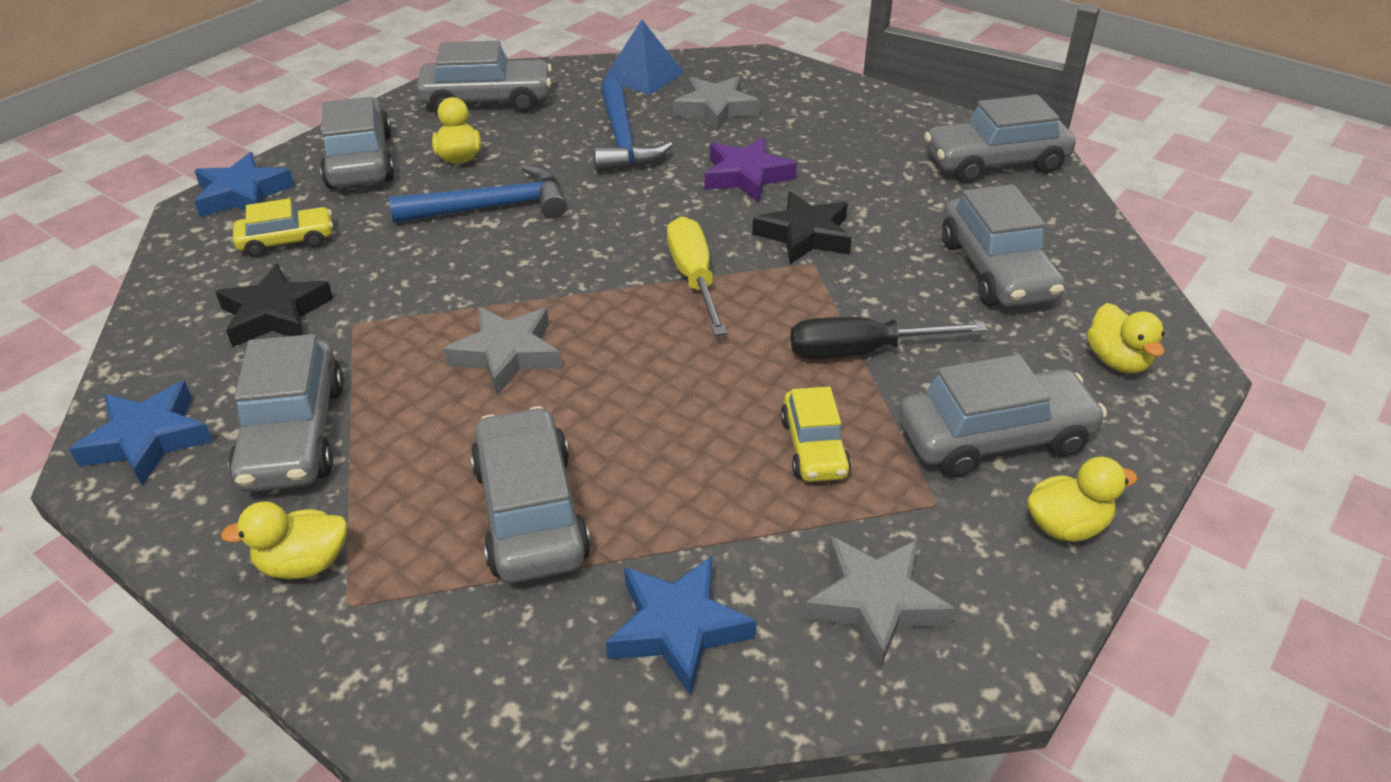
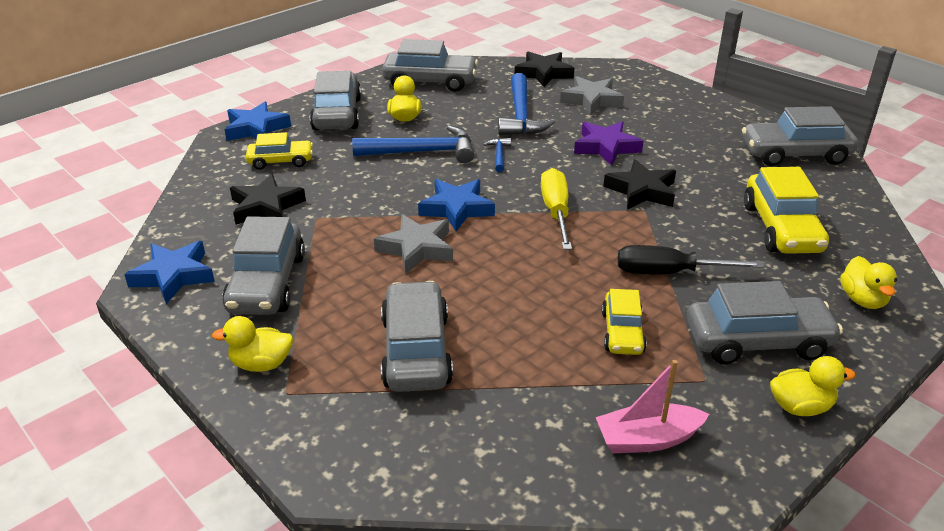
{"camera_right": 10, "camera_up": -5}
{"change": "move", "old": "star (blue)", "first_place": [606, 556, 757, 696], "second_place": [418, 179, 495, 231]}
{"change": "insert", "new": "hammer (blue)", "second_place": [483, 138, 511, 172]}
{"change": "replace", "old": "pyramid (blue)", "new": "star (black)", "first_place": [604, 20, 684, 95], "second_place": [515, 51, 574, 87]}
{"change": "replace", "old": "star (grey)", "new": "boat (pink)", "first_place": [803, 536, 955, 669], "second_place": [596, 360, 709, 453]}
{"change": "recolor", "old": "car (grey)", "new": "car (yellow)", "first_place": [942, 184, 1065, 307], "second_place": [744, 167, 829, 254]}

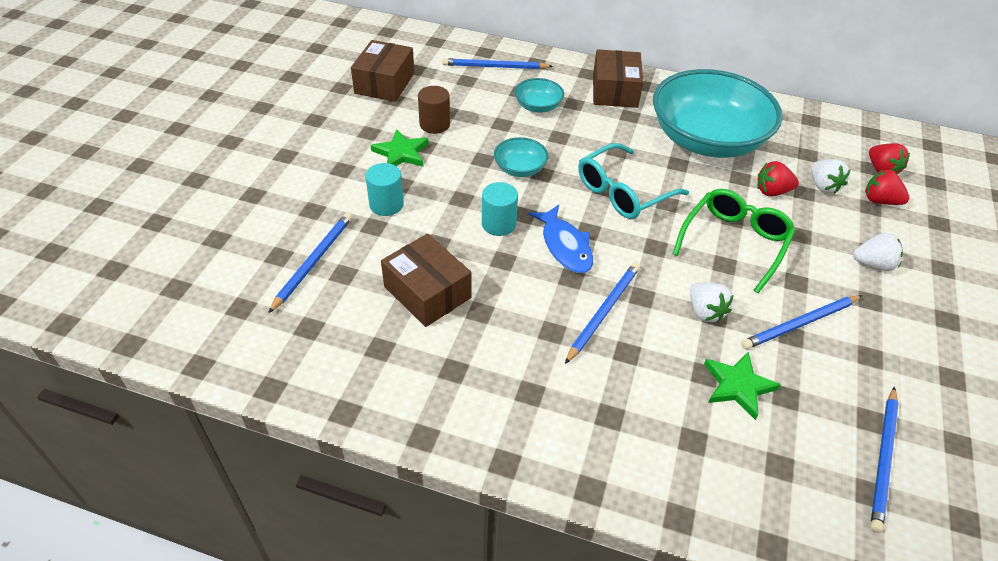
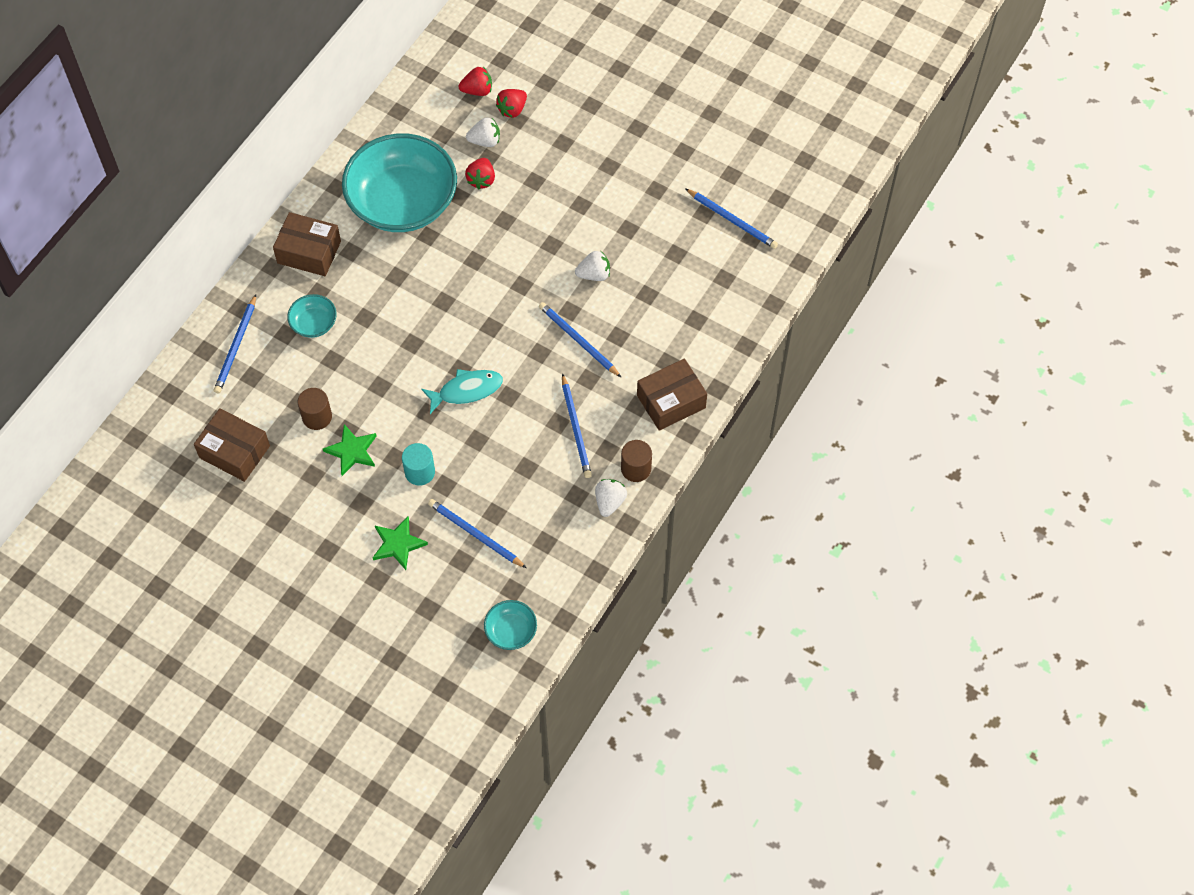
{"camera_right": -75, "camera_up": 15}
{"change": "move", "old": "star (green)", "first_place": [704, 352, 781, 420], "second_place": [373, 516, 428, 570]}
{"change": "replace", "old": "cylinder (turquoise)", "new": "fish (turquoise)", "first_place": [482, 182, 518, 236], "second_place": [421, 369, 503, 414]}
{"change": "move", "old": "bowl (turquoise)", "first_place": [494, 137, 548, 177], "second_place": [484, 600, 537, 650]}
{"change": "move", "old": "pencil (blue)", "first_place": [741, 295, 862, 349], "second_place": [562, 373, 592, 478]}
{"change": "move", "old": "strawberry (white)", "first_place": [853, 233, 903, 271], "second_place": [595, 479, 627, 517]}
{"change": "insert", "new": "cylinder (brown)", "second_place": [621, 440, 652, 482]}
{"change": "move", "old": "box (brown)", "first_place": [381, 234, 472, 327], "second_place": [637, 358, 707, 431]}
{"change": "delete", "old": "fish (blue)", "first_place": [528, 205, 593, 273]}
{"change": "delete", "old": "glasses (turquoise)", "first_place": [578, 143, 689, 219]}
{"change": "delete", "old": "glasses (green)", "first_place": [673, 189, 796, 293]}

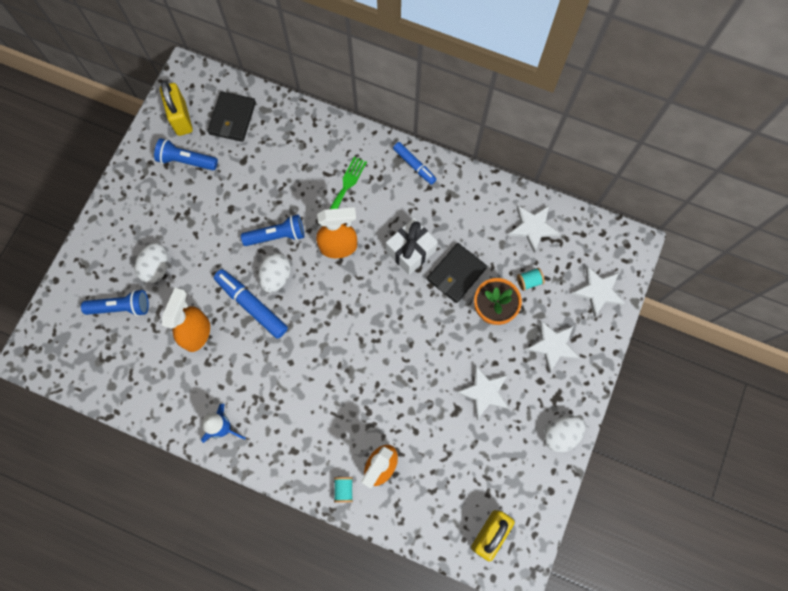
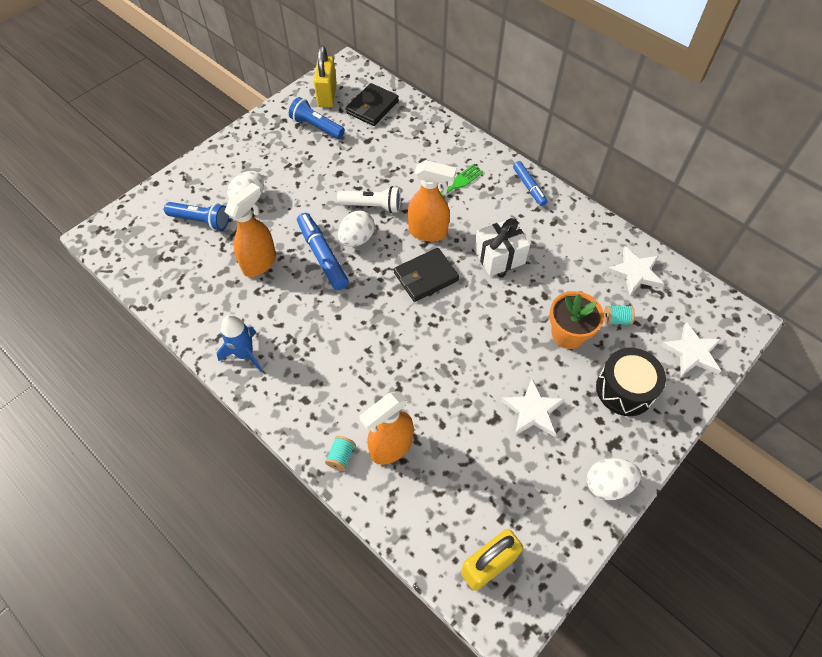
{"camera_right": 20, "camera_up": -15}
{"change": "recolor", "old": "flashlight (blue)", "new": "flashlight (white)", "first_place": [241, 215, 304, 246], "second_place": [337, 186, 401, 213]}
{"change": "move", "old": "wallet (black)", "first_place": [427, 243, 487, 303], "second_place": [394, 248, 459, 302]}
{"change": "replace", "old": "star (white)", "new": "drum (black)", "first_place": [526, 320, 580, 373], "second_place": [596, 348, 666, 416]}

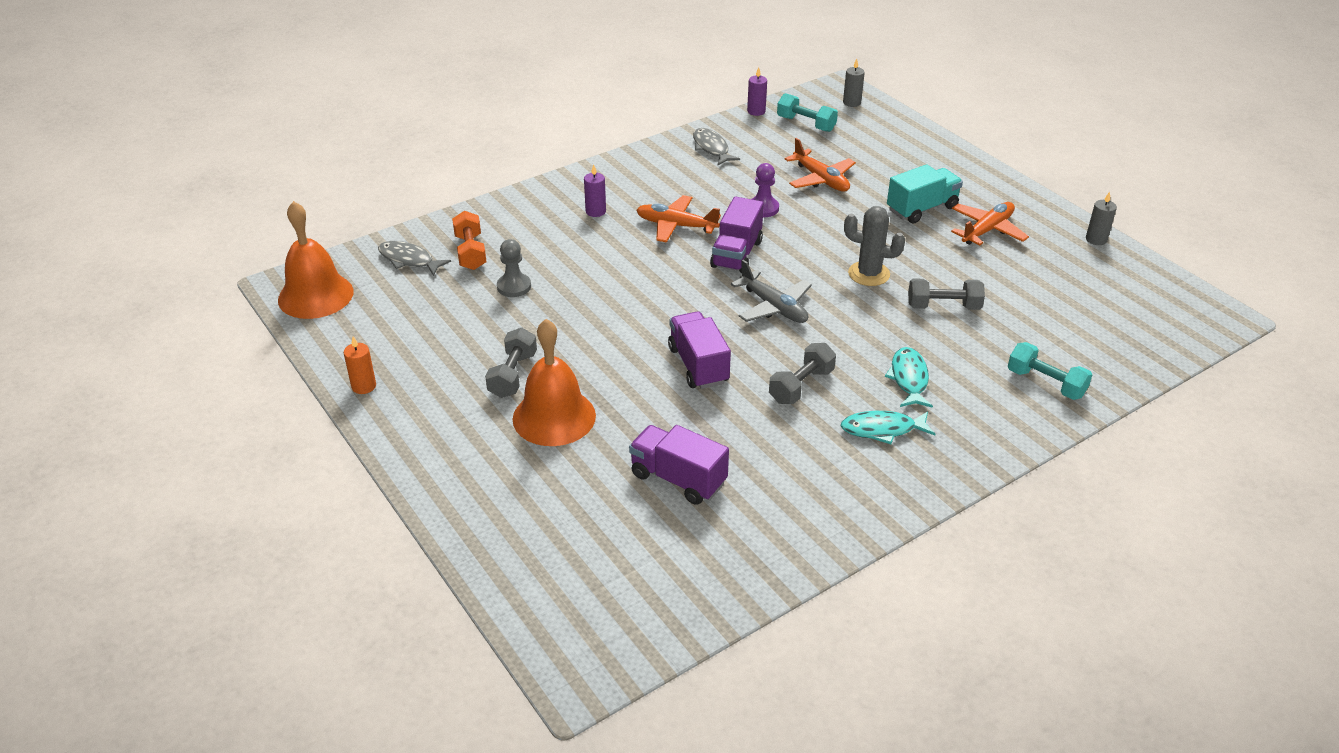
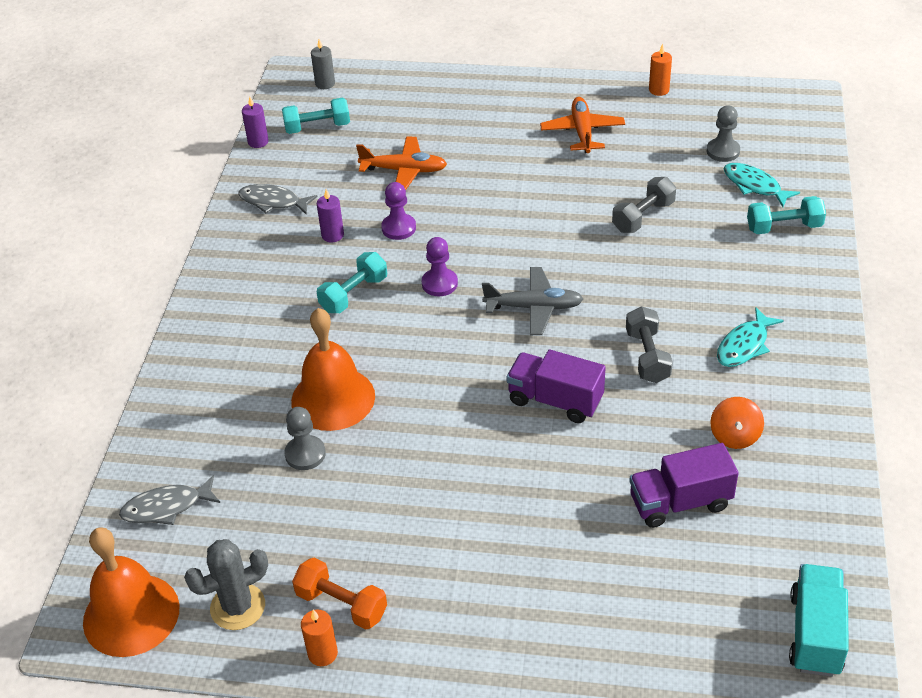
{"camera_right": -45, "camera_up": 5}
{"change": "move", "old": "cactus (grey)", "first_place": [844, 206, 905, 286], "second_place": [184, 539, 268, 630]}
{"change": "move", "old": "bell (orange)", "first_place": [513, 319, 596, 446], "second_place": [291, 308, 375, 431]}
{"change": "move", "old": "dumbbell (orange)", "first_place": [452, 211, 486, 270], "second_place": [292, 558, 387, 629]}
{"change": "move", "old": "candle (purple)", "first_place": [584, 165, 606, 217], "second_place": [317, 189, 344, 242]}
{"change": "replace", "old": "plane (orange)", "new": "dumbbell (turquoise)", "first_place": [637, 195, 721, 243], "second_place": [317, 252, 387, 313]}
{"change": "replace", "old": "truck (purple)", "new": "pawn (purple)", "first_place": [710, 197, 764, 273], "second_place": [422, 237, 458, 296]}
{"change": "recolor", "old": "candle (grey)", "new": "candle (orange)", "first_place": [1086, 192, 1117, 245], "second_place": [649, 44, 672, 96]}
{"change": "insert", "new": "pawn (grey)", "second_place": [707, 105, 740, 162]}
{"change": "insert", "new": "spinning top (orange)", "second_place": [711, 397, 764, 449]}
{"change": "move", "old": "fish (turquoise)", "first_place": [885, 347, 933, 408], "second_place": [724, 163, 800, 207]}
{"change": "move", "old": "truck (turquoise)", "first_place": [887, 164, 963, 224], "second_place": [789, 564, 849, 677]}
{"change": "delete", "old": "dumbbell (grey)", "first_place": [485, 328, 537, 398]}

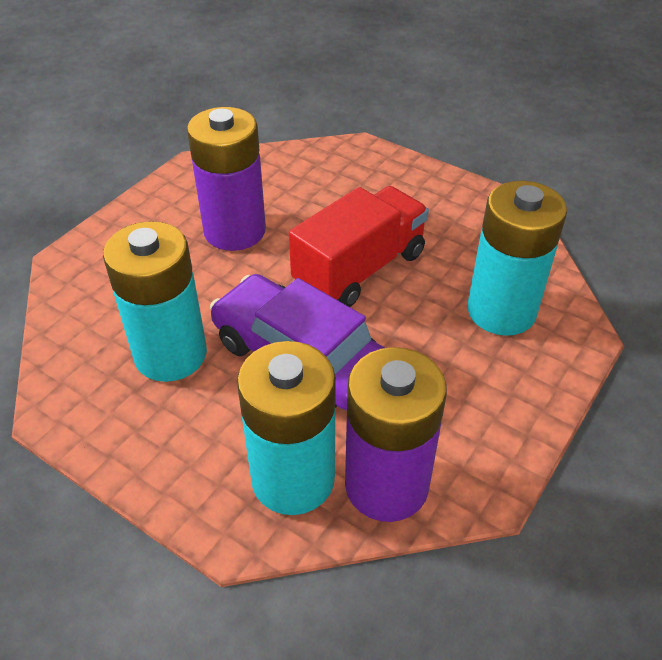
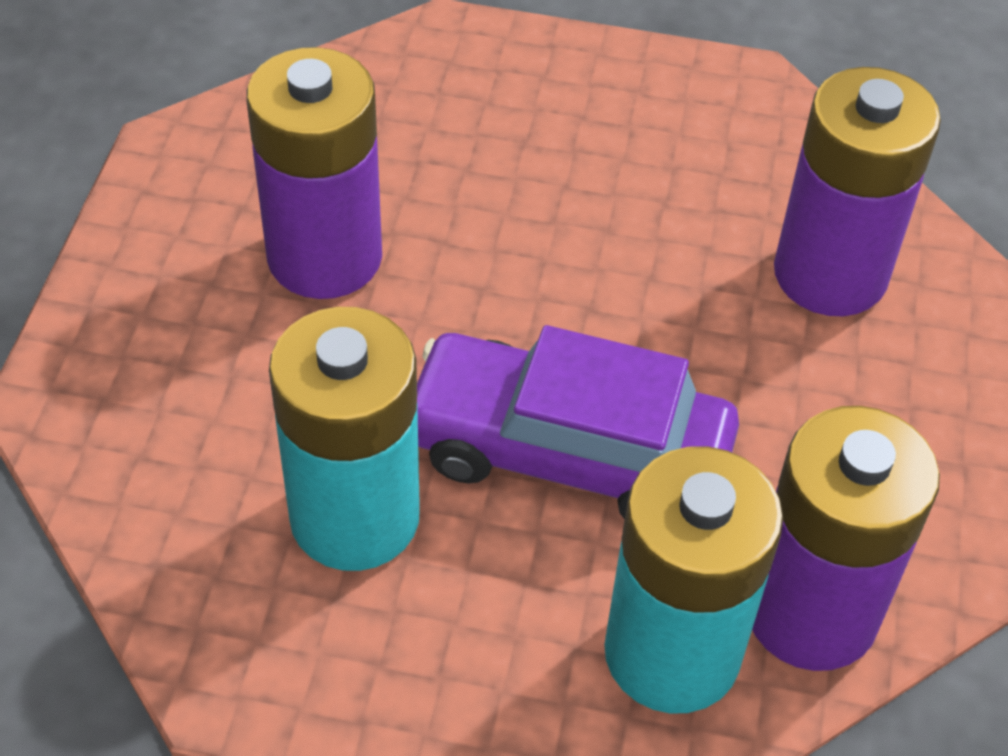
{"camera_right": -25, "camera_up": 5}
{"change": "recolor", "old": "battery (turquoise)", "new": "battery (purple)", "first_place": [467, 181, 567, 336], "second_place": [774, 67, 941, 316]}
{"change": "delete", "old": "truck (red)", "first_place": [289, 186, 429, 307]}

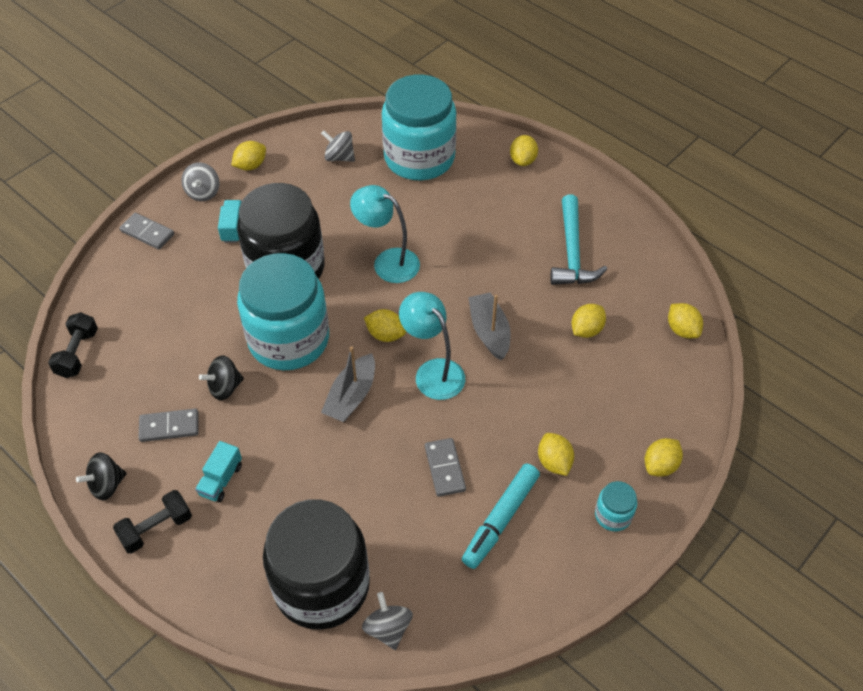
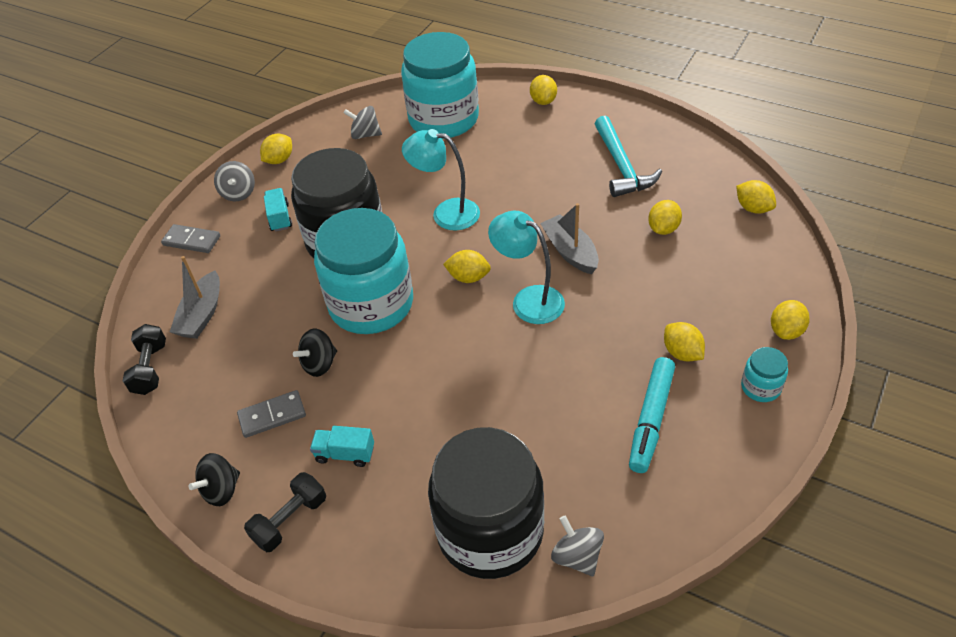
{"camera_right": -10, "camera_up": -5}
{"change": "move", "old": "boat (grey)", "first_place": [321, 346, 375, 422], "second_place": [170, 256, 220, 339]}
{"change": "rotate", "old": "truck (turquoise)", "first_place": [195, 441, 242, 502], "second_place": [310, 426, 374, 467], "degrees": 90}
{"change": "delete", "old": "domino (grey)", "first_place": [425, 438, 466, 497]}

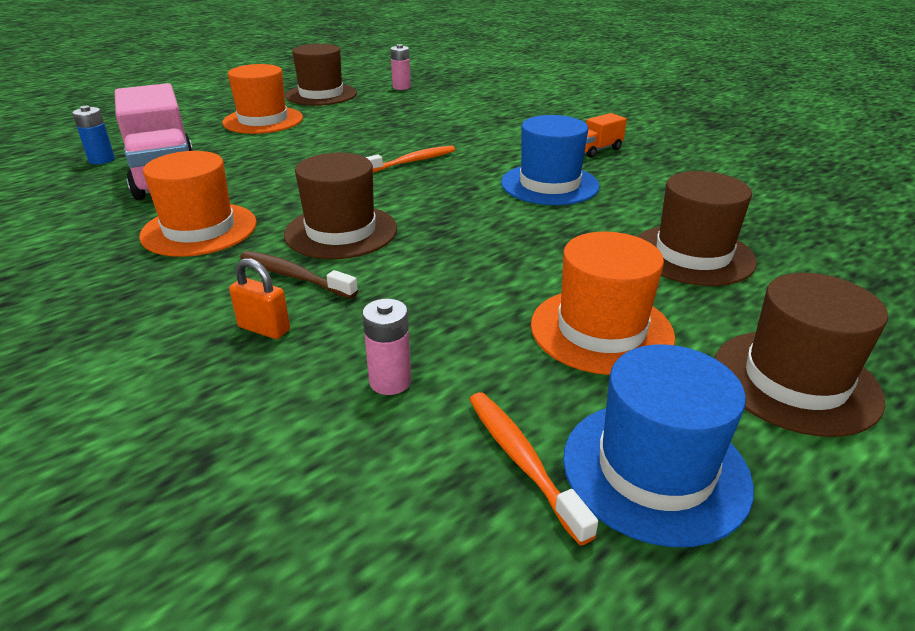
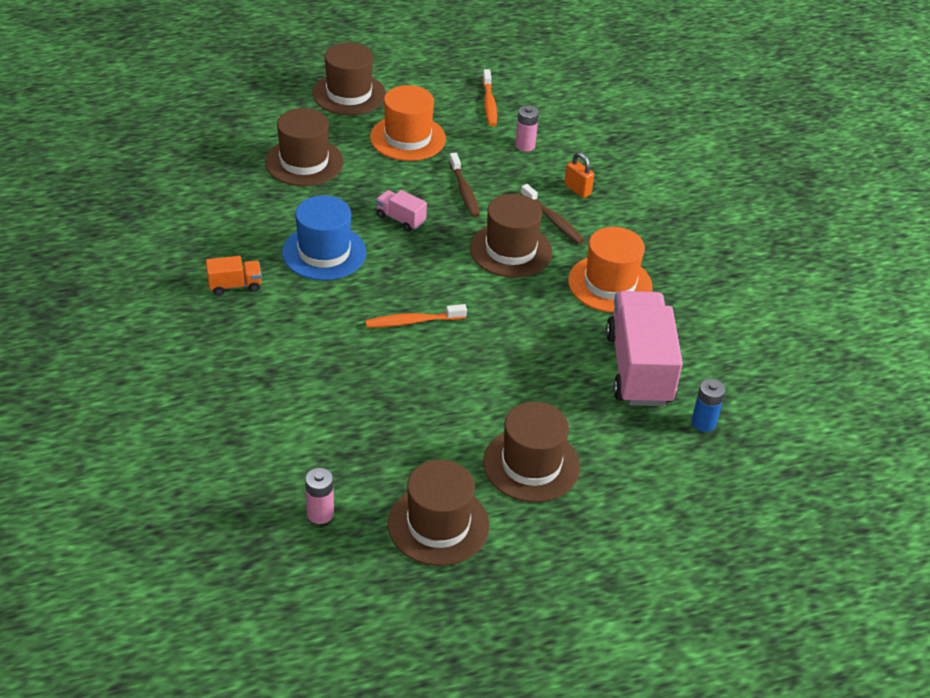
{"camera_right": -160, "camera_up": 10}
{"change": "insert", "new": "truck (pink)", "second_place": [376, 190, 427, 232]}
{"change": "insert", "new": "toothbrush (brown)", "second_place": [449, 153, 480, 217]}
{"change": "recolor", "old": "hat (orange)", "new": "hat (brown)", "first_place": [222, 64, 303, 134], "second_place": [483, 402, 580, 502]}
{"change": "delete", "old": "hat (blue)", "first_place": [563, 344, 754, 547]}

